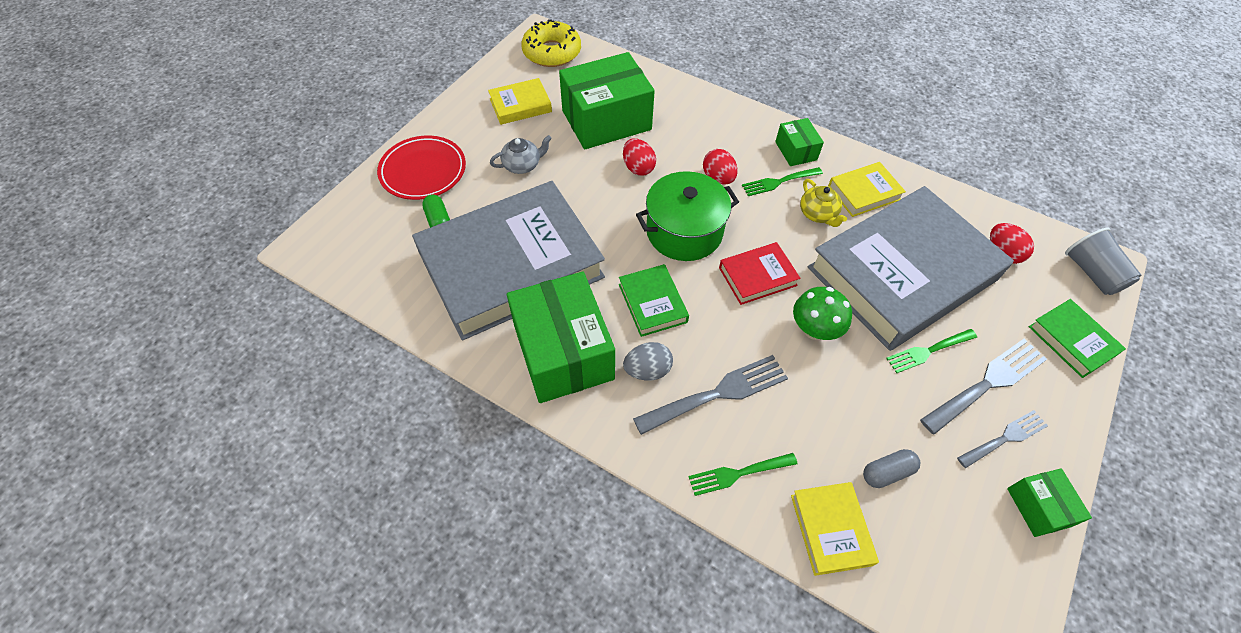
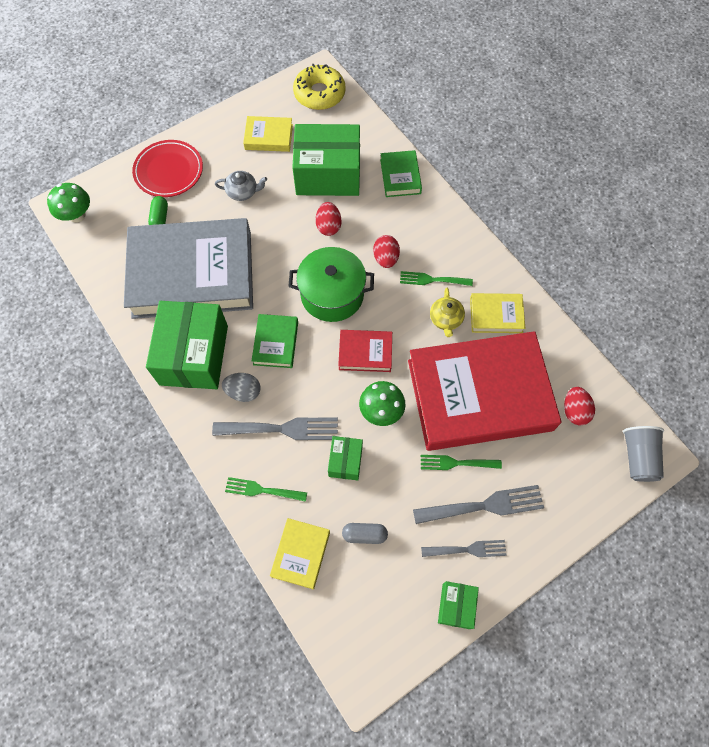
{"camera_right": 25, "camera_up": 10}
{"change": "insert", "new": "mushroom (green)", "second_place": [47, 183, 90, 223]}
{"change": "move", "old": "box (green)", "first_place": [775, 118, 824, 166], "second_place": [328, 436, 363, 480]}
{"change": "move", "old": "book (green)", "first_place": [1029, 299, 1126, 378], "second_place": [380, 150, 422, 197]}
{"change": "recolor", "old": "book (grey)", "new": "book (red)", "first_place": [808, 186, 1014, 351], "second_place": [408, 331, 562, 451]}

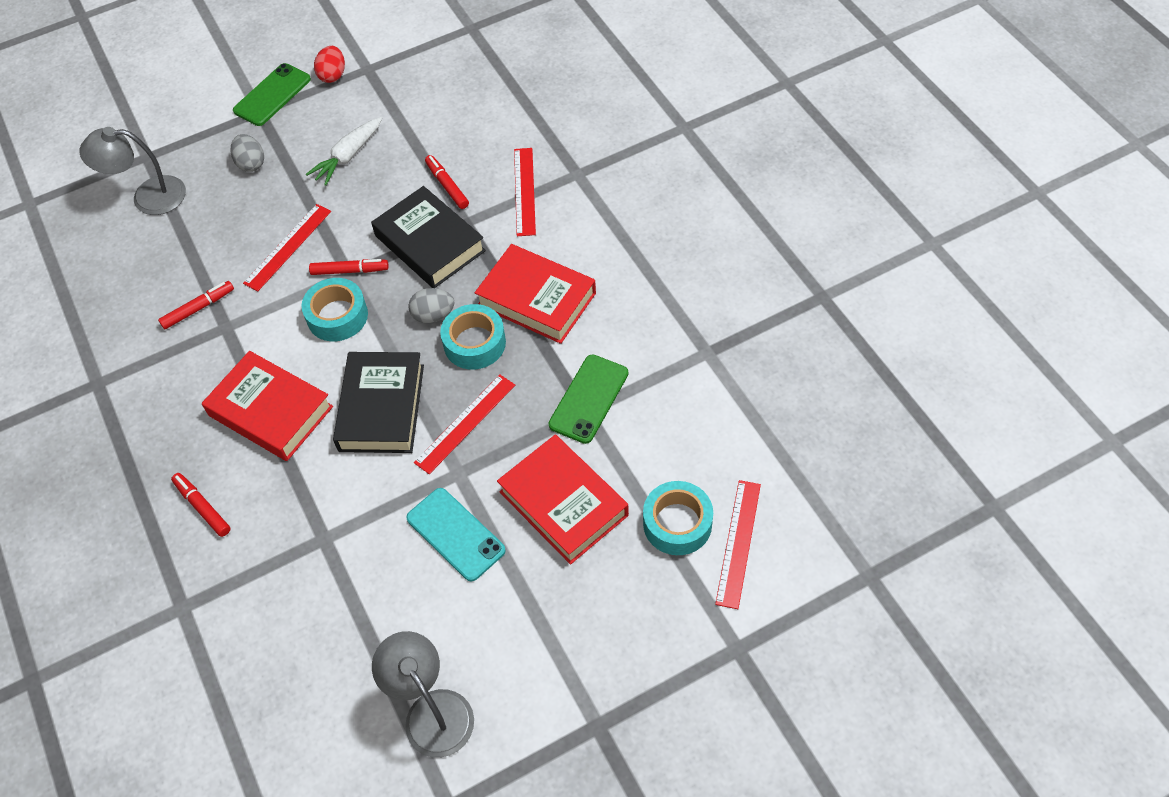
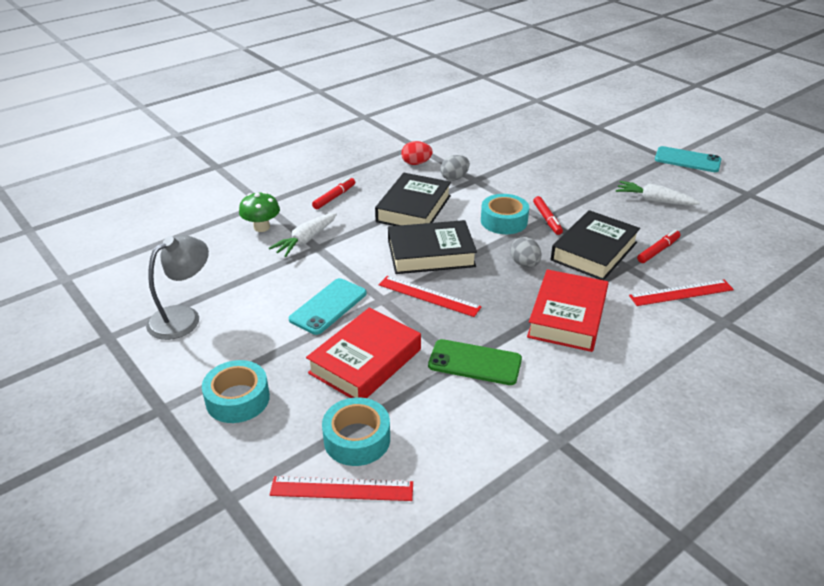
{"camera_right": 75, "camera_up": -20}
{"change": "move", "old": "tape (turquoise)", "first_place": [440, 304, 506, 370], "second_place": [202, 360, 270, 423]}
{"change": "insert", "new": "mushroom (green)", "second_place": [239, 192, 280, 232]}
{"change": "insert", "new": "carrot (white)", "second_place": [268, 213, 337, 257]}
{"change": "recolor", "old": "book (red)", "new": "book (black)", "first_place": [202, 351, 333, 461], "second_place": [375, 173, 451, 226]}
{"change": "move", "old": "egg (red)", "first_place": [314, 46, 345, 83], "second_place": [401, 141, 433, 165]}
{"change": "move", "old": "egg (grey)", "first_place": [231, 134, 264, 172], "second_place": [440, 155, 470, 181]}
{"change": "recolor", "old": "phone (green)", "new": "phone (turquoise)", "first_place": [233, 63, 311, 126], "second_place": [655, 146, 721, 172]}
{"change": "delete", "old": "lamp (grey)", "first_place": [80, 127, 186, 215]}
{"change": "delete", "old": "marker (red)", "first_place": [158, 281, 234, 329]}
{"change": "delete", "old": "ruler (red)", "first_place": [243, 204, 331, 291]}

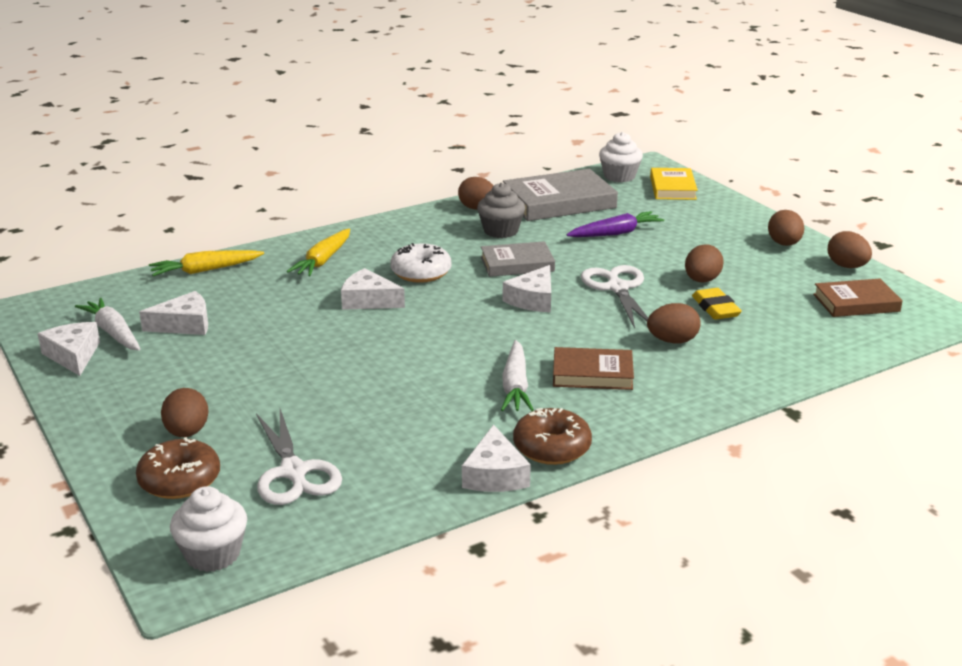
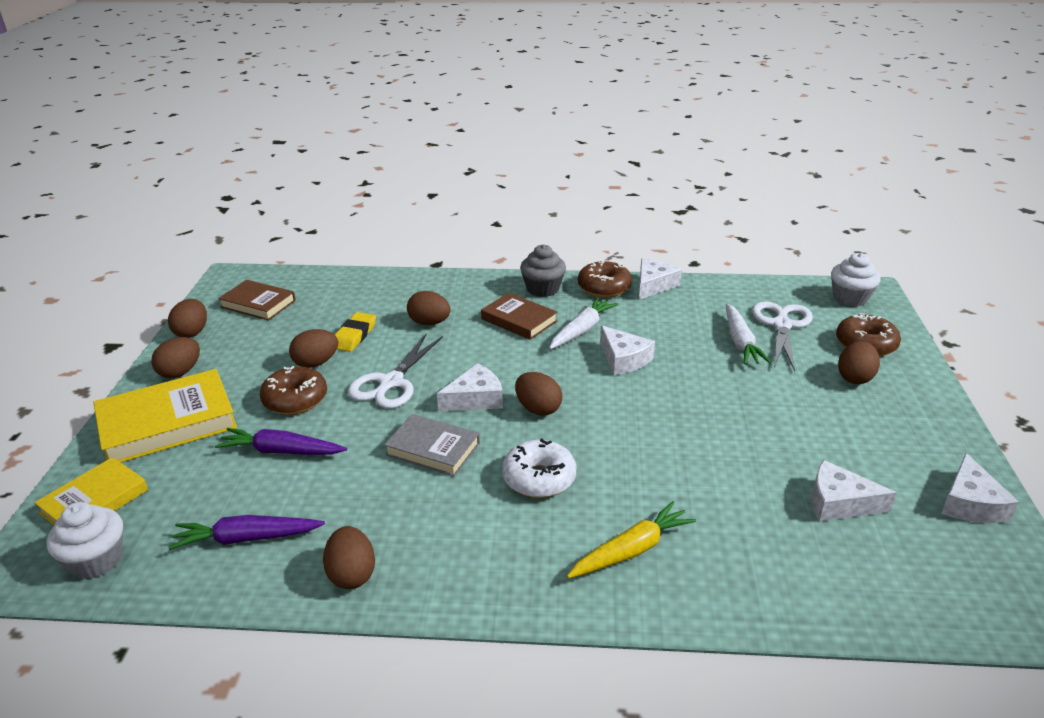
{"camera_right": -145, "camera_up": 5}
{"change": "insert", "new": "book (yellow)", "second_place": [93, 369, 237, 462]}
{"change": "replace", "old": "book (grey)", "new": "carrot (purple)", "first_place": [503, 169, 618, 221], "second_place": [168, 515, 325, 550]}
{"change": "insert", "new": "donut (brown)", "second_place": [260, 366, 327, 415]}
{"change": "insert", "new": "egg (brown)", "second_place": [515, 372, 562, 416]}
{"change": "move", "old": "cupcake (grey)", "first_place": [477, 183, 525, 238], "second_place": [520, 244, 566, 297]}
{"change": "move", "old": "cheese (white)", "first_place": [341, 268, 405, 310], "second_place": [600, 325, 655, 375]}
{"change": "move", "old": "carrot (white)", "first_place": [75, 298, 141, 351], "second_place": [726, 303, 771, 365]}
{"change": "delete", "old": "carrot (yellow)", "first_place": [149, 250, 264, 276]}

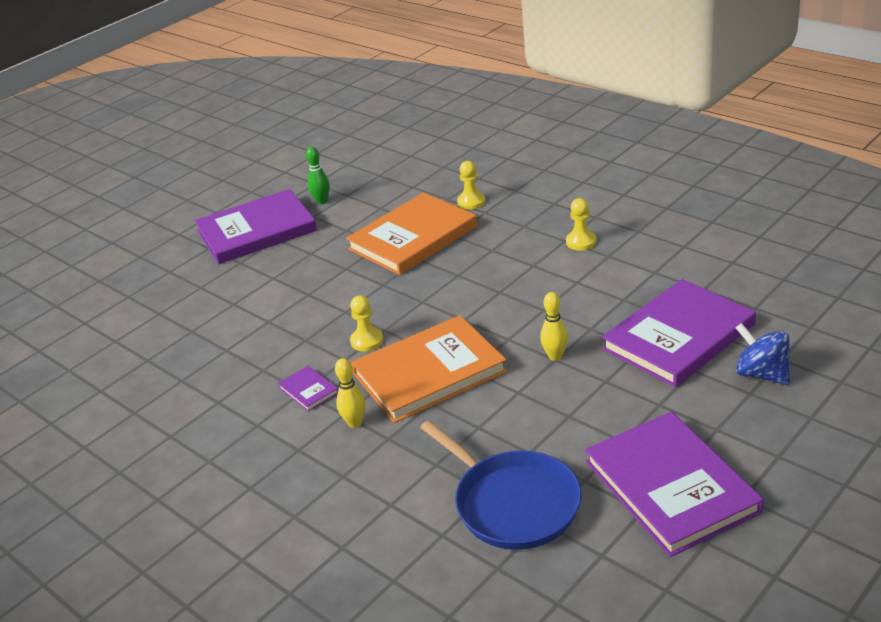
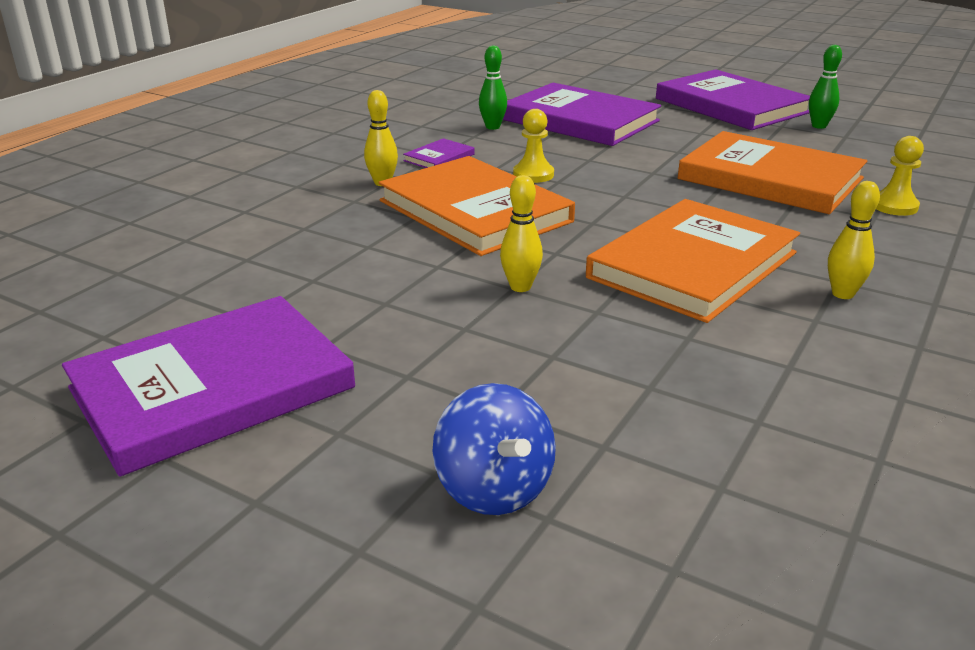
{"camera_right": 75, "camera_up": -5}
{"change": "rotate", "old": "spinning top (blue)", "first_place": [736, 323, 790, 385], "second_place": [433, 383, 556, 515], "degrees": 120}
{"change": "insert", "new": "bowling pin (green)", "second_place": [479, 45, 507, 130]}
{"change": "move", "old": "book (purple)", "first_place": [602, 279, 756, 387], "second_place": [503, 83, 661, 146]}
{"change": "insert", "new": "book (orange)", "second_place": [586, 199, 800, 323]}
{"change": "replace", "old": "pawn (yellow)", "new": "bowling pin (yellow)", "first_place": [566, 198, 596, 250], "second_place": [828, 181, 880, 299]}
{"change": "delete", "old": "pan (blue)", "first_place": [420, 420, 582, 550]}

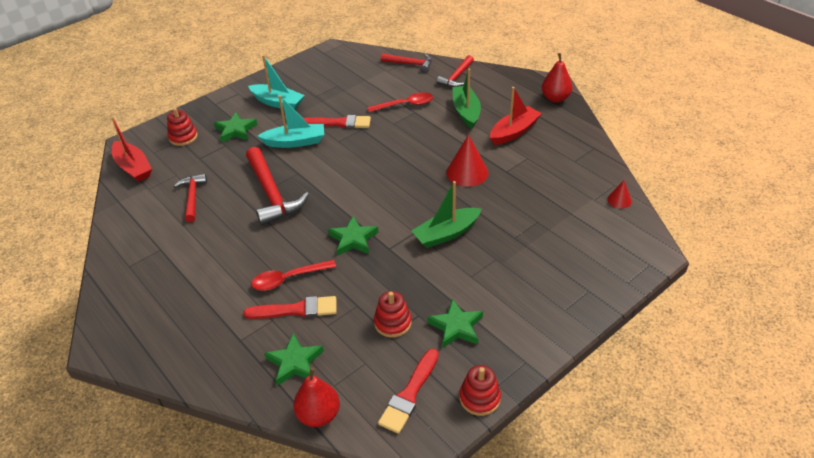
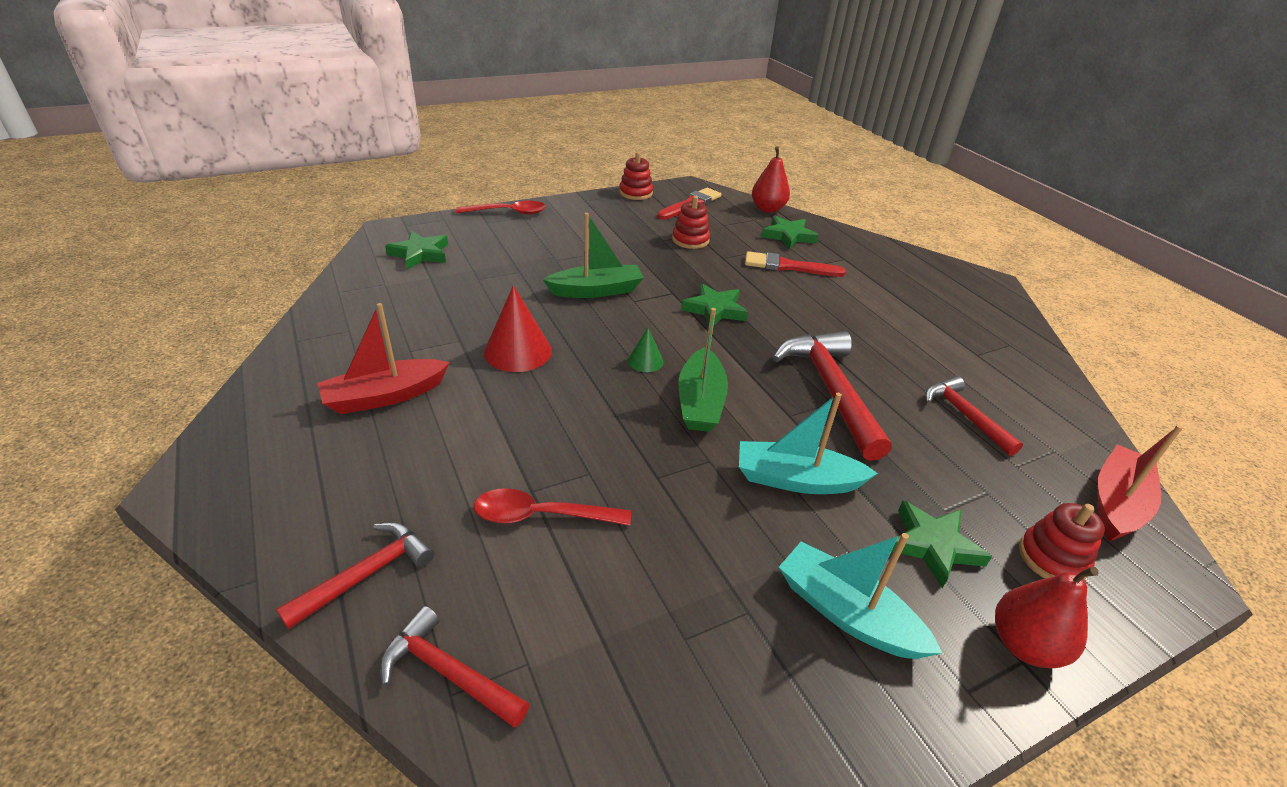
{"camera_right": -170, "camera_up": -5}
{"change": "move", "old": "star (green)", "first_place": [427, 299, 483, 348], "second_place": [385, 231, 448, 270]}
{"change": "move", "old": "spoon (red)", "first_place": [251, 260, 336, 291], "second_place": [456, 200, 546, 214]}
{"change": "insert", "new": "cone (green)", "second_place": [628, 328, 664, 372]}
{"change": "move", "old": "boat (green)", "first_place": [452, 68, 481, 129], "second_place": [678, 308, 728, 432]}
{"change": "rotate", "old": "hammer (red)", "first_place": [174, 174, 207, 222], "second_place": [925, 376, 1023, 456], "degrees": 150}
{"change": "move", "old": "pear (red)", "first_place": [542, 53, 572, 102], "second_place": [995, 567, 1098, 668]}
{"change": "rotate", "old": "boat (red)", "first_place": [111, 117, 152, 182], "second_place": [1097, 425, 1183, 541], "degrees": 60}
{"change": "delete", "old": "brush (red)", "first_place": [303, 115, 371, 129]}
{"change": "delete", "old": "cone (red)", "first_place": [607, 180, 632, 208]}

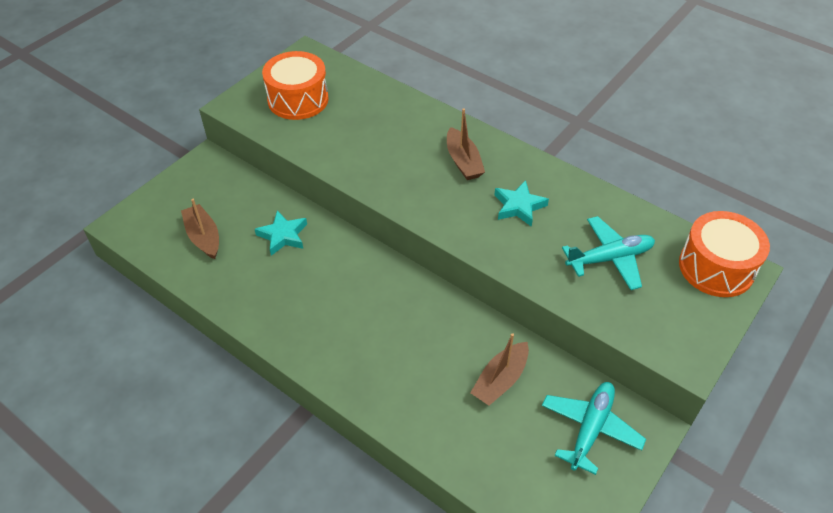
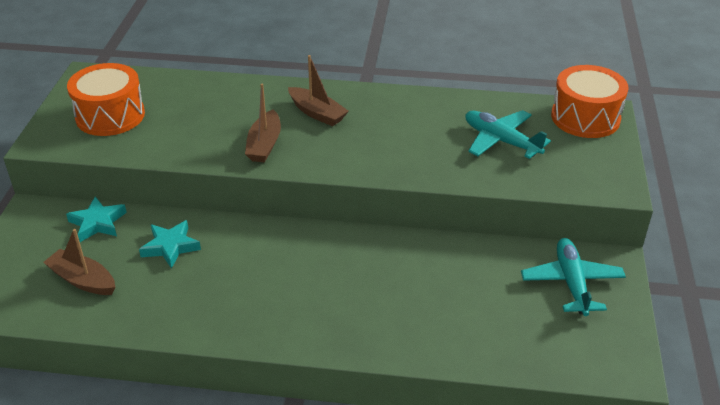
{"camera_right": -30, "camera_up": -10}
{"change": "move", "old": "star (turquoise)", "first_place": [494, 180, 549, 227], "second_place": [66, 196, 127, 242]}
{"change": "move", "old": "boat (brown)", "first_place": [470, 333, 529, 406], "second_place": [245, 84, 281, 162]}
{"change": "rotate", "old": "plane (turquoise)", "first_place": [562, 216, 655, 290], "second_place": [465, 110, 551, 159], "degrees": -90}

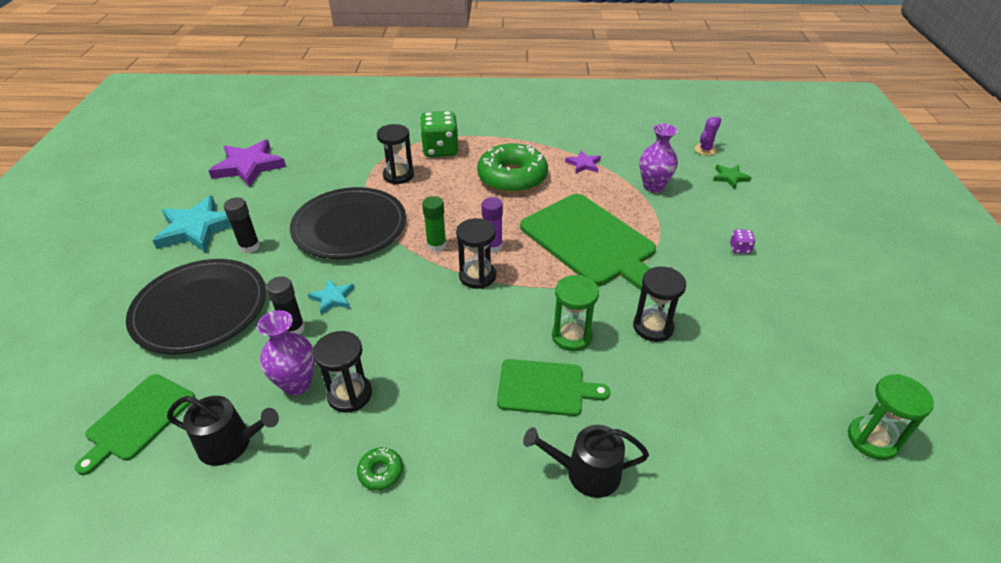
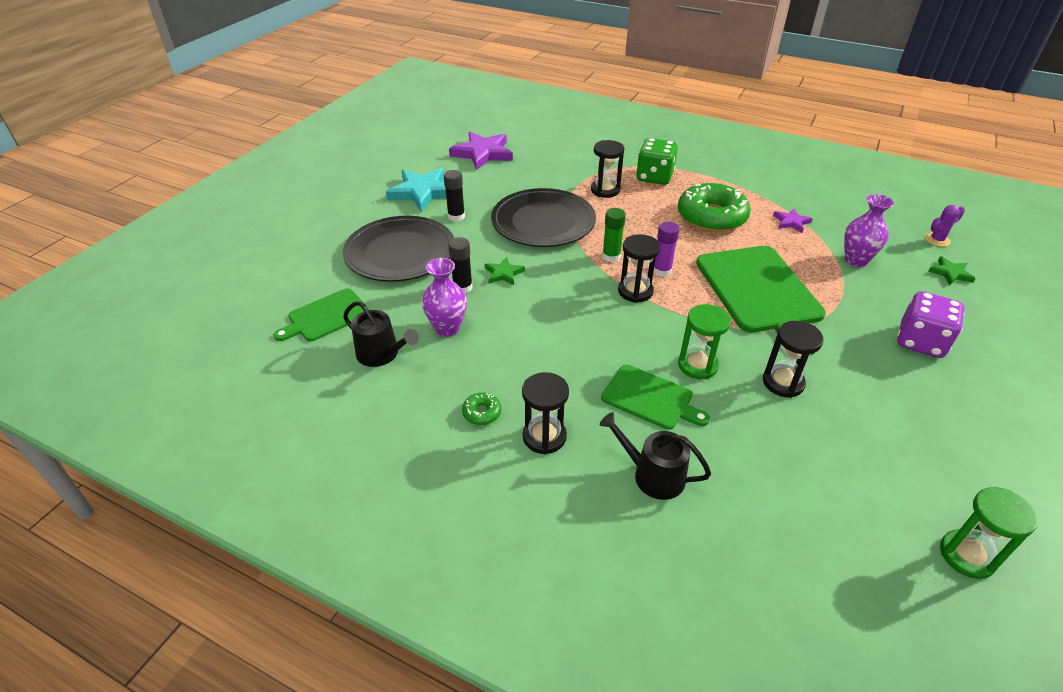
{"camera_right": 25, "camera_up": 0}
{"change": "recolor", "old": "star (turquoise)", "new": "star (green)", "first_place": [308, 279, 355, 315], "second_place": [485, 257, 525, 285]}
{"change": "move", "old": "hourglass (black)", "first_place": [313, 331, 372, 413], "second_place": [522, 372, 569, 454]}
{"change": "resize", "old": "dice (purple)", "first_place": [730, 229, 755, 254], "second_place": [897, 291, 965, 358], "factor": 2.26}

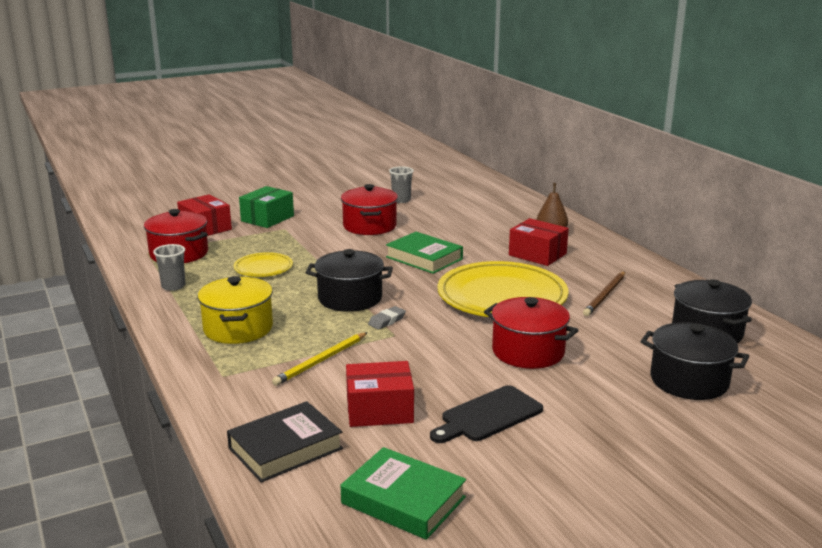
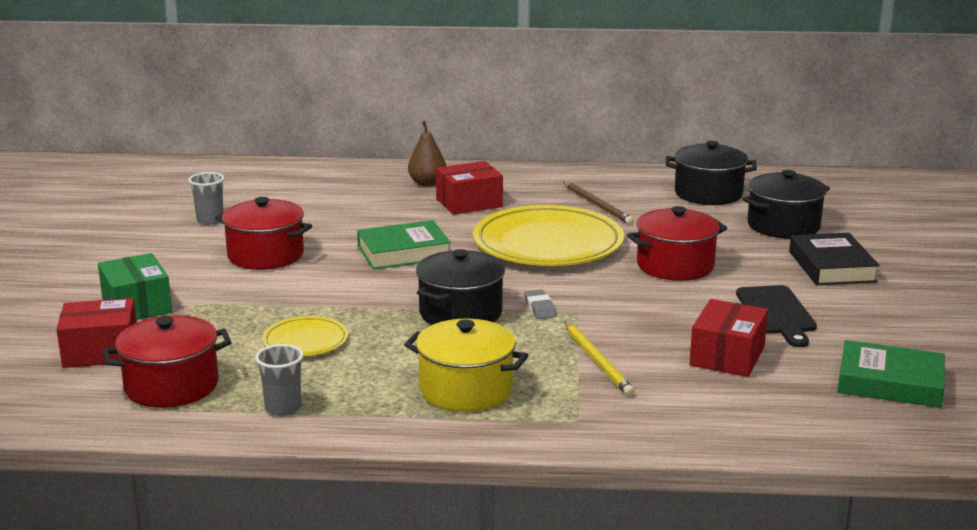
{"camera_right": -60, "camera_up": 0}
{"change": "move", "old": "book (black)", "first_place": [227, 401, 343, 482], "second_place": [789, 233, 880, 285]}
{"change": "rotate", "old": "book (green)", "first_place": [341, 447, 466, 540], "second_place": [837, 340, 945, 408], "degrees": 45}

